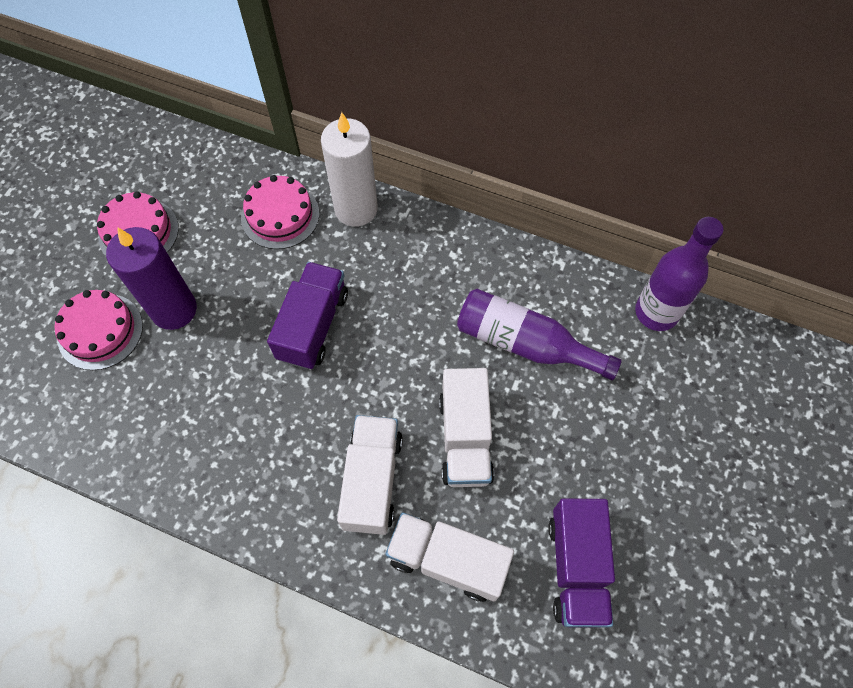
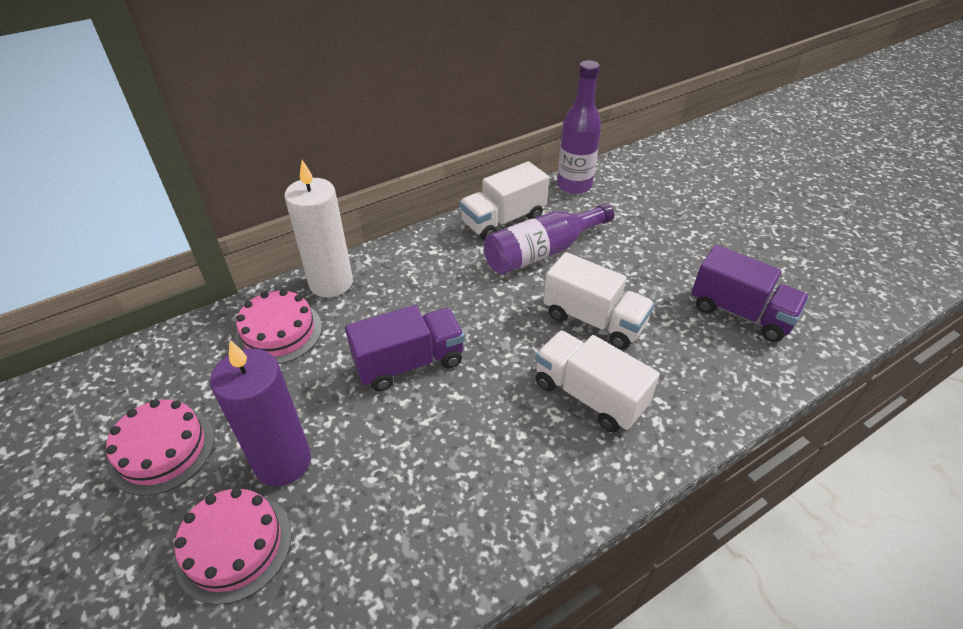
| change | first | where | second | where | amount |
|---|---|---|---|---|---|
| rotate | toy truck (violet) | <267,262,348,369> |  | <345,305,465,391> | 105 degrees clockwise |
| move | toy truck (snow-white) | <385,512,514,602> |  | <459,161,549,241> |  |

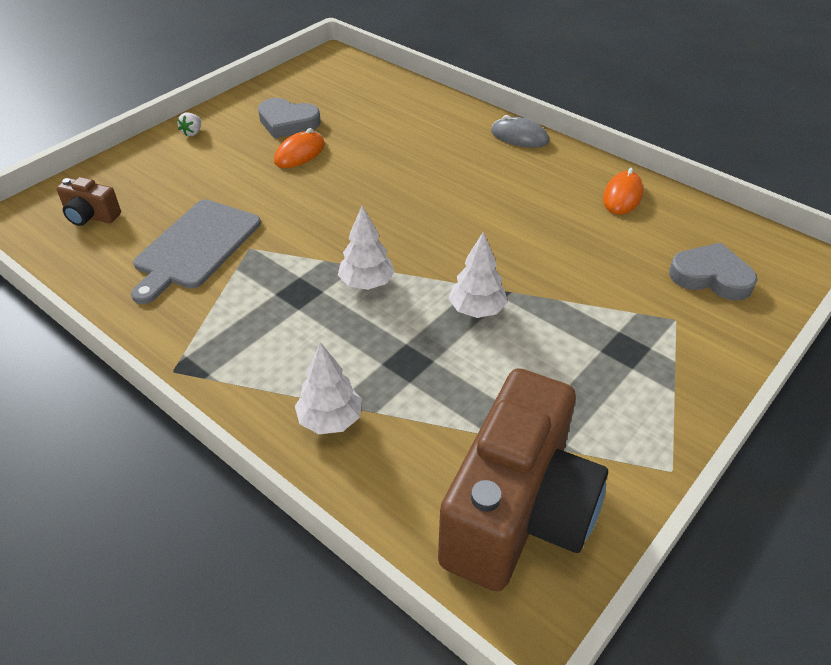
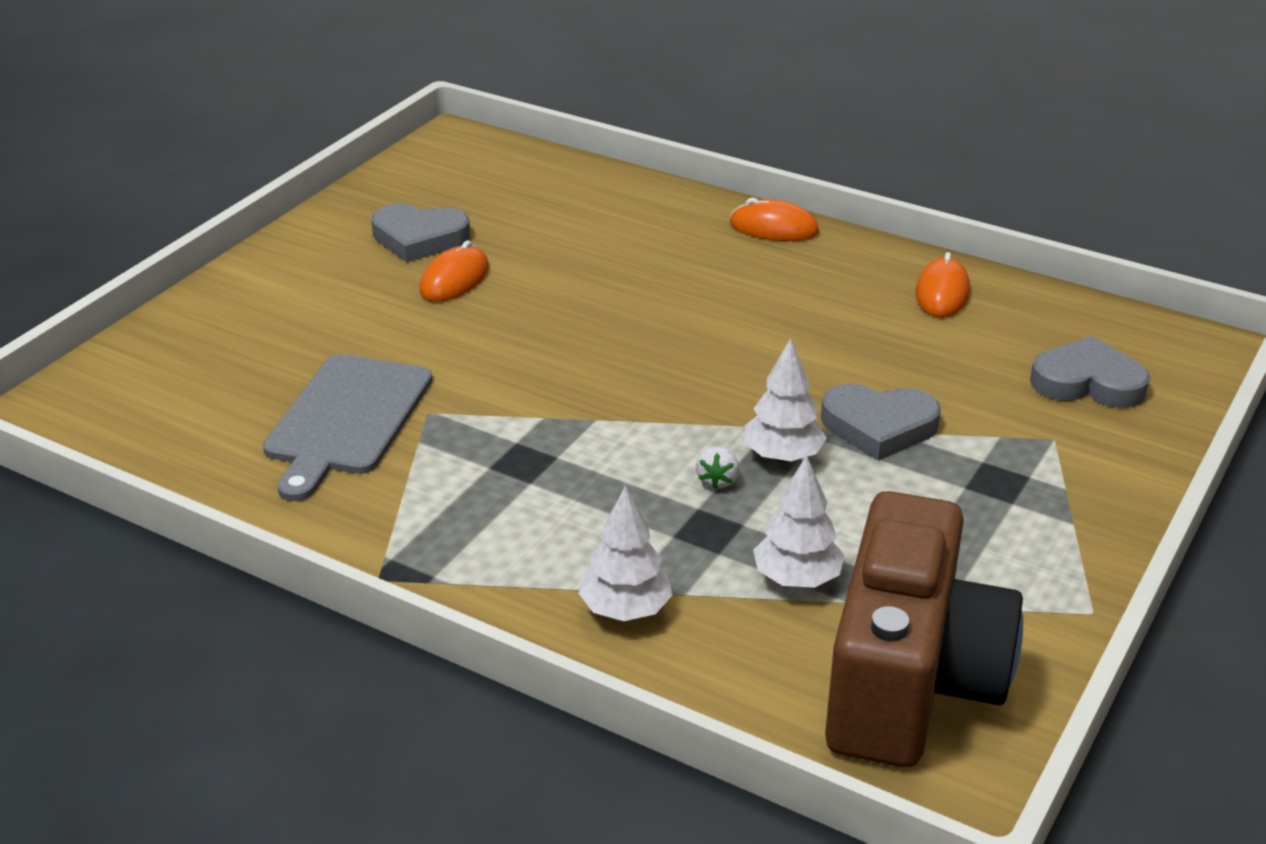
| change | first | where | second | where | amount |
|---|---|---|---|---|---|
| delete | compact camera (dark brown) | <56,177,121,226> |  |  |  |
| move | strawberry (snow-white) | <177,113,201,136> |  | <696,446,739,489> |  |
| move | toy tree (snow-white) | <338,206,395,290> |  | <753,455,845,588> |  |
| recolor | computer mouse (ash-grey) | <491,115,549,148> | computer mouse (bright orange) | <730,198,819,241> |  |
| insert |  |  | love heart (ash-grey) | <821,384,941,460> |  |

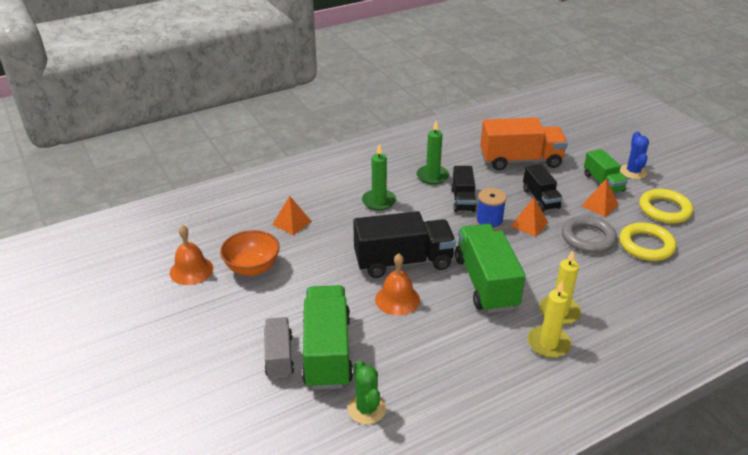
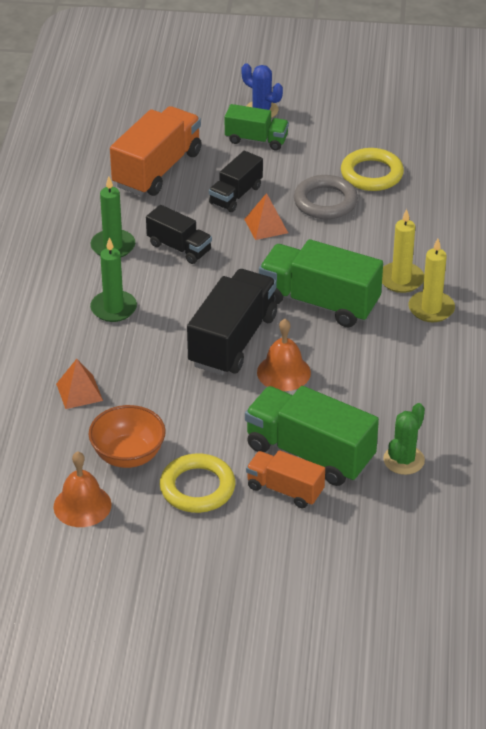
| change | first | where | second | where | amount |
|---|---|---|---|---|---|
| recolor | toy truck (ash-grey) | <264,317,294,379> | toy truck (bright orange) | <246,450,325,508> |  |
| rotate | saguaro cactus (leaf-green) | <348,361,386,425> |  | <383,403,425,475> | 75 degrees counterclockwise |
| delete | spool (cobalt) | <476,188,507,230> |  |  |  |
| rotate | toy truck (ebony) | <523,164,563,212> |  | <209,151,263,212> | 105 degrees clockwise |
| delete | solid pyramid (bright orange) | <582,179,619,217> |  |  |  |
| move | torus (golden) | <639,189,693,223> |  | <160,454,235,513> |  |

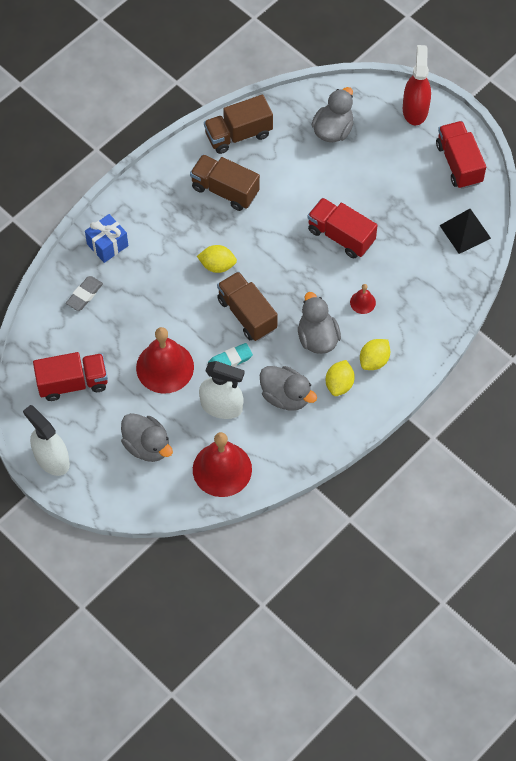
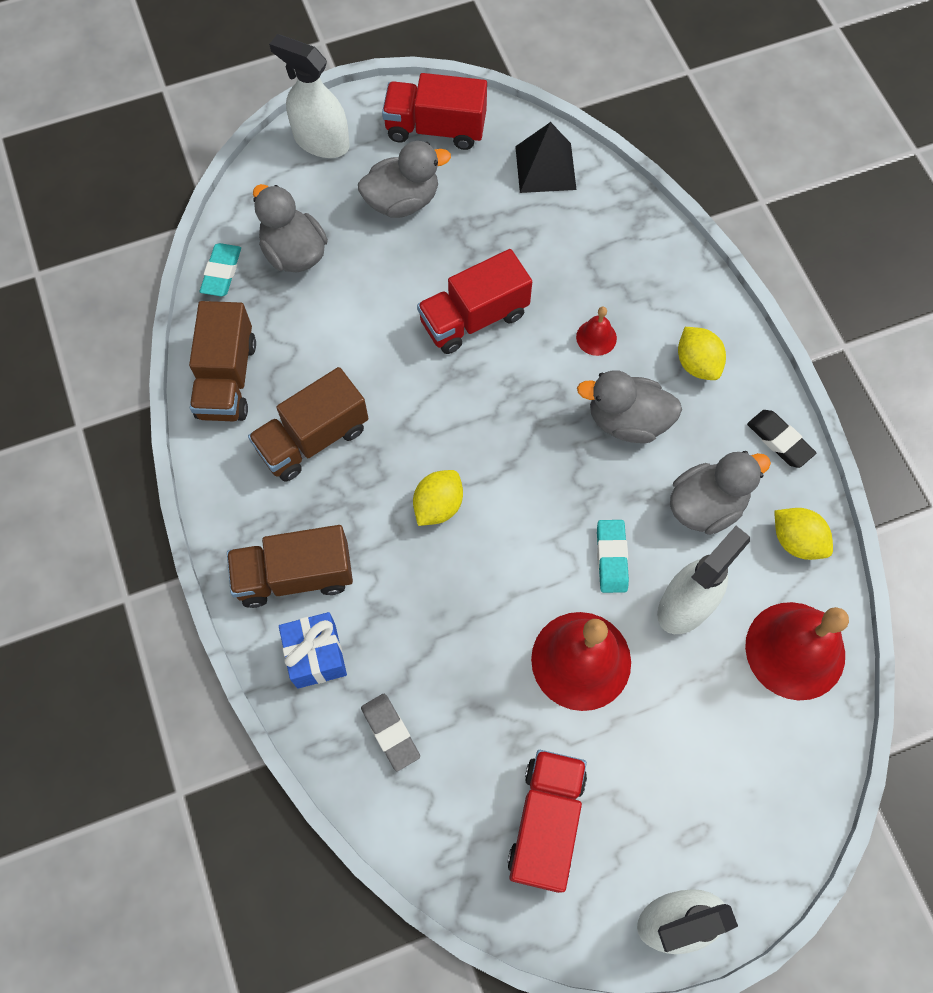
| change | first | where | second | where | amount |
|---|---|---|---|---|---|
| move | toy duck (ash-grey) | <121,413,173,462> |  | <358,141,451,218> |  |
| move | toy truck (dark brown) | <217,271,278,341> |  | <227,525,353,608> |  |
| move | lemon (golden) | <326,360,355,396> |  | <775,508,833,560> |  |
| recolor | sprayer (scarlet) | <403,45,431,125> | sprayer (snow-white) | <269,34,349,158> |  |
| insert |  |  | gum eraser (aqua) | <200,243,241,296> |  |
| insert |  |  | gum eraser (ebony) | <747,410,816,468> |  |

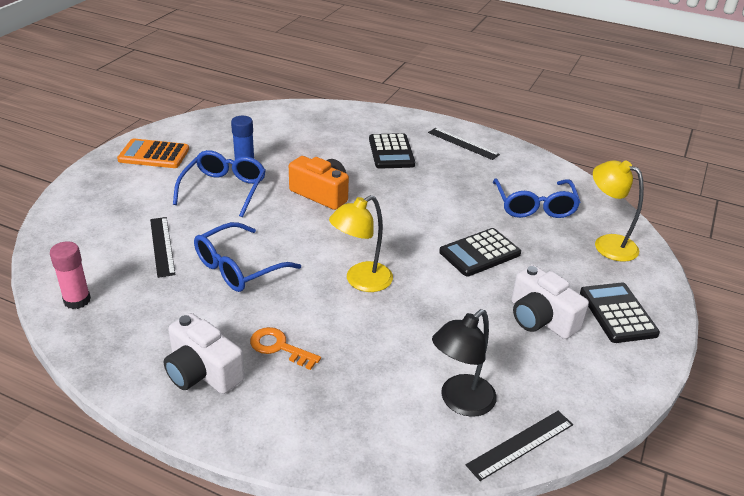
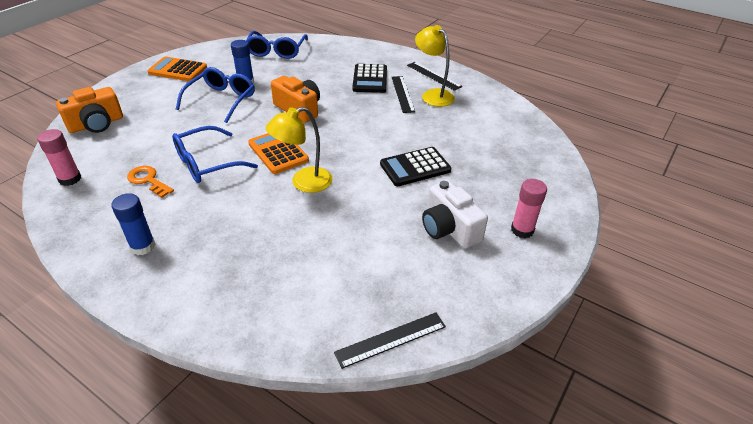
| change | first | where | second | where | amount |
|---|---|---|---|---|---|
| move | ruler (ebony) | <150,217,176,278> |  | <392,76,415,113> |  |
| replace | compact camera (snow-white) | <164,313,245,394> | glue stick (cobalt) | <111,193,156,255> |  |
| move | door key (bright orange) | <250,327,321,370> |  | <127,166,174,198> |  |
| delete | lamp (ebony) | <432,309,497,417> |  |  |  |
| move | eyeglasses (cobalt) | <493,178,580,218> |  | <246,31,308,59> |  |
| replace | pocket calculator (ebony) | <580,282,660,343> | glue stick (rosy) | <511,179,547,238> |  |
| move | lamp (golden) | <593,160,644,262> |  | <415,25,455,107> |  |
| insert |  |  | compact camera (bright orange) | <56,87,123,133> |  |
| insert |  |  | pocket calculator (bright orange) | <248,133,309,174> |  |

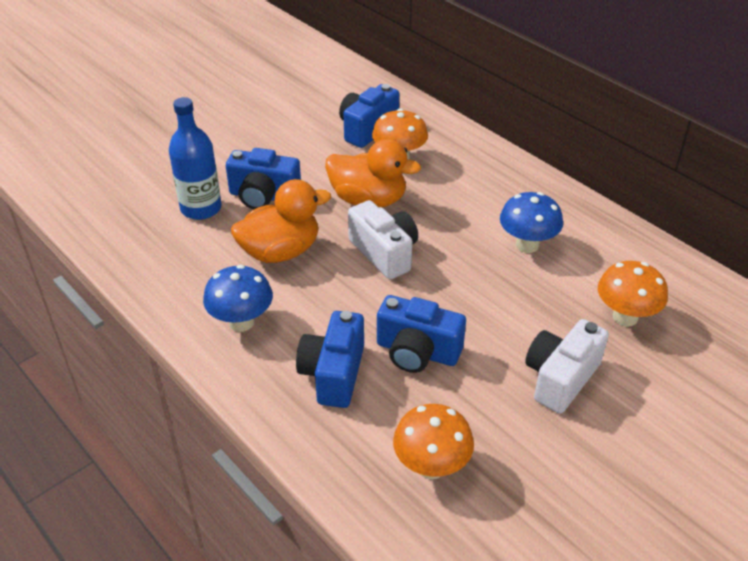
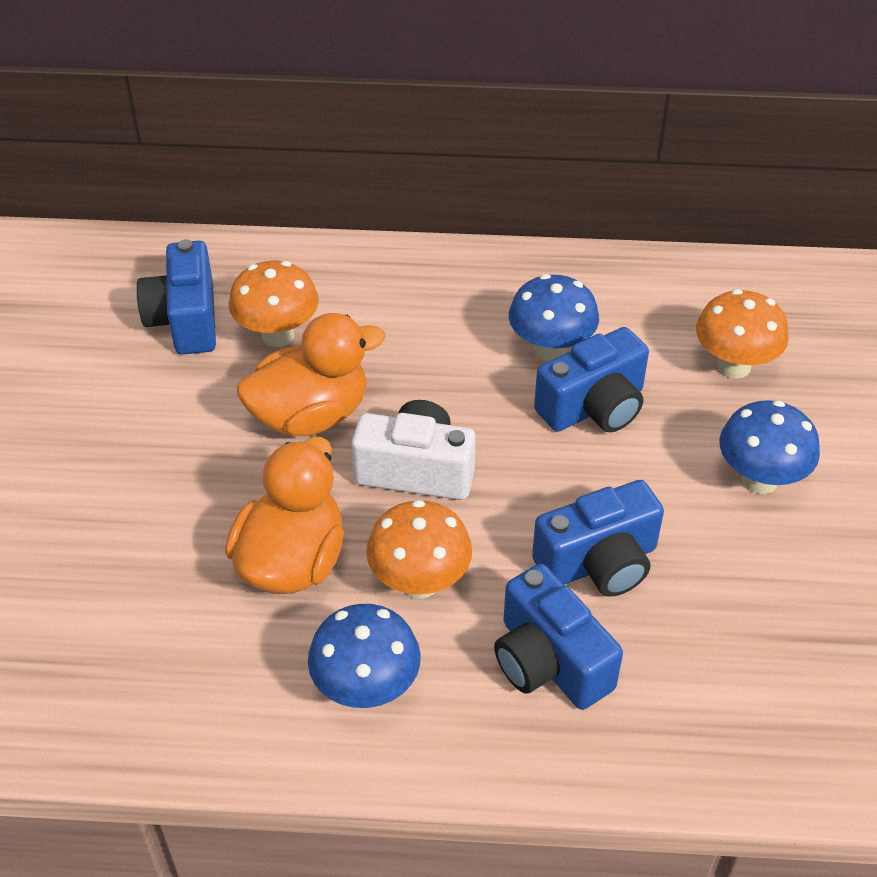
| change | first | where | second | where | amount |
|---|---|---|---|---|---|
| delete | bottle (cobalt) | <169,97,222,220> |  |  |  |
| move | compact camera (cobalt) | <226,148,301,209> |  | <534,327,649,432> |  |
| move | mushroom (bright orange) | <393,404,474,479> |  | <366,500,472,599> |  |
| replace | compact camera (snow-white) | <525,319,609,414> | mushroom (cobalt) | <720,400,820,494> |  |

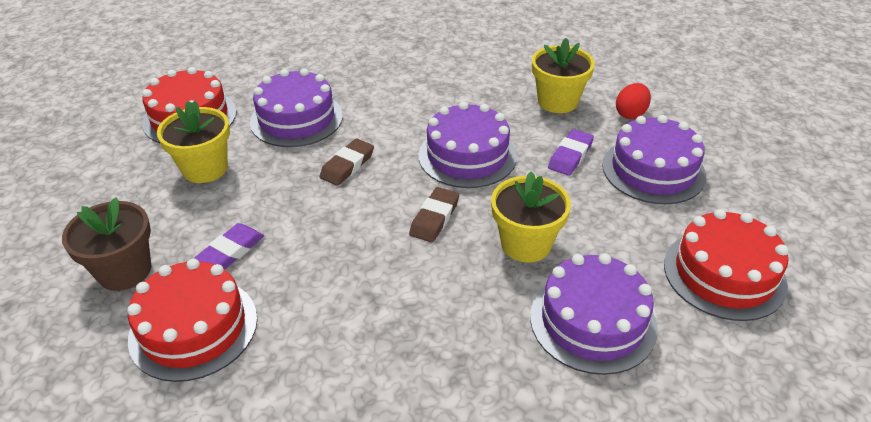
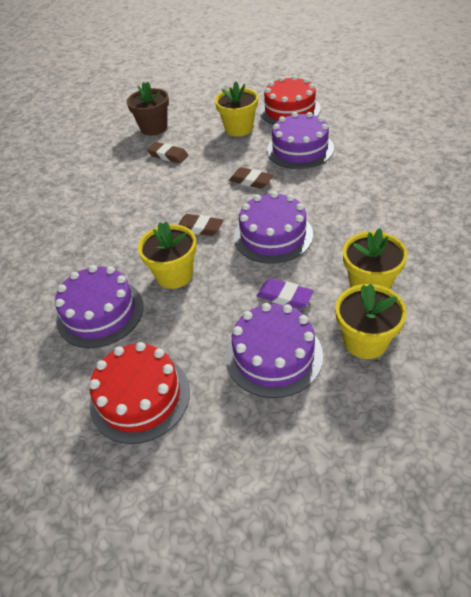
| change | first | where | second | where | amount |
|---|---|---|---|---|---|
| delete | layer cake (scarlet) | <127,258,257,382> |  |  |  |
| recolor | gum eraser (violet) | <194,223,264,270> | gum eraser (dark brown) | <147,142,188,163> |  |
| replace | toy egg (scarlet) | <616,83,651,119> | plant pot (golden) | <335,284,407,359> |  |

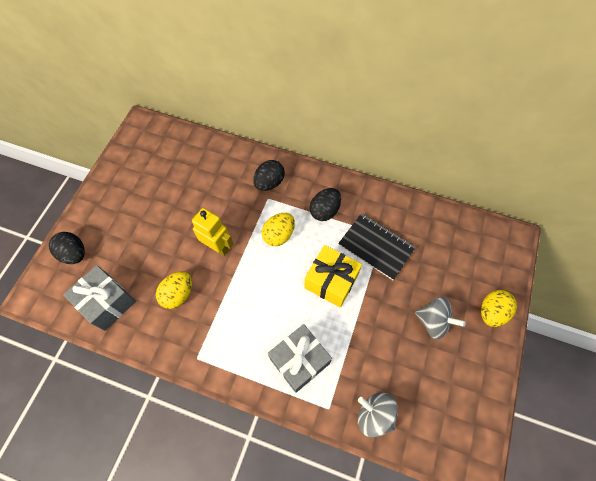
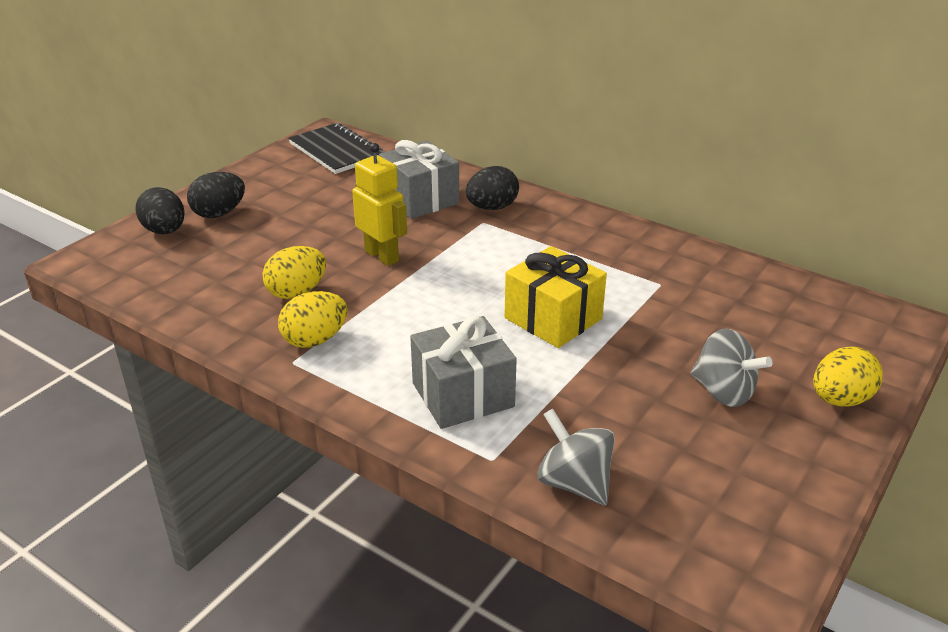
| change | first | where | second | where | amount |
|---|---|---|---|---|---|
| move | gift (ash-grey) | <63,265,136,331> |  | <379,140,459,219> |  |
| move | toy egg (golden) | <262,213,295,246> |  | <278,291,347,348> |  |
| move | toy egg (ebony) | <310,188,341,221> |  | <187,172,245,218> |  |
| move | notepad (ebony) | <338,213,416,280> |  | <288,123,384,174> |  |

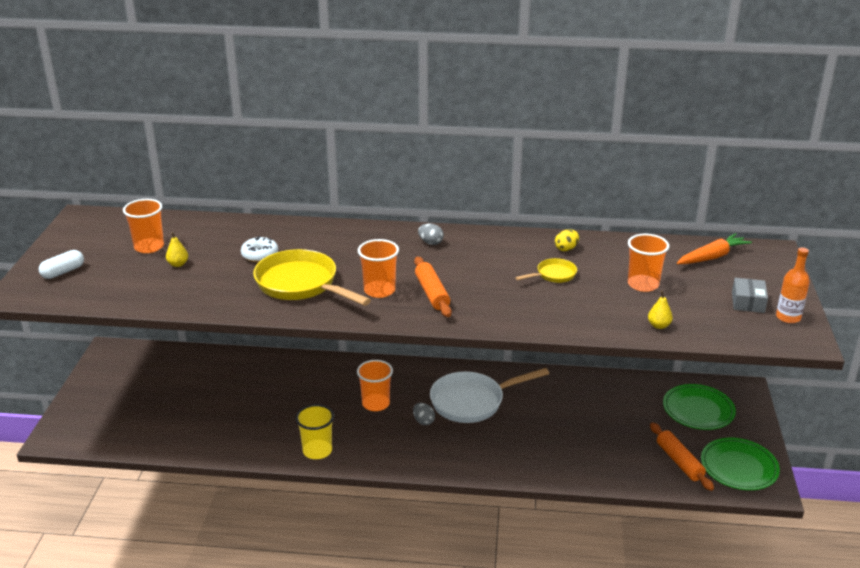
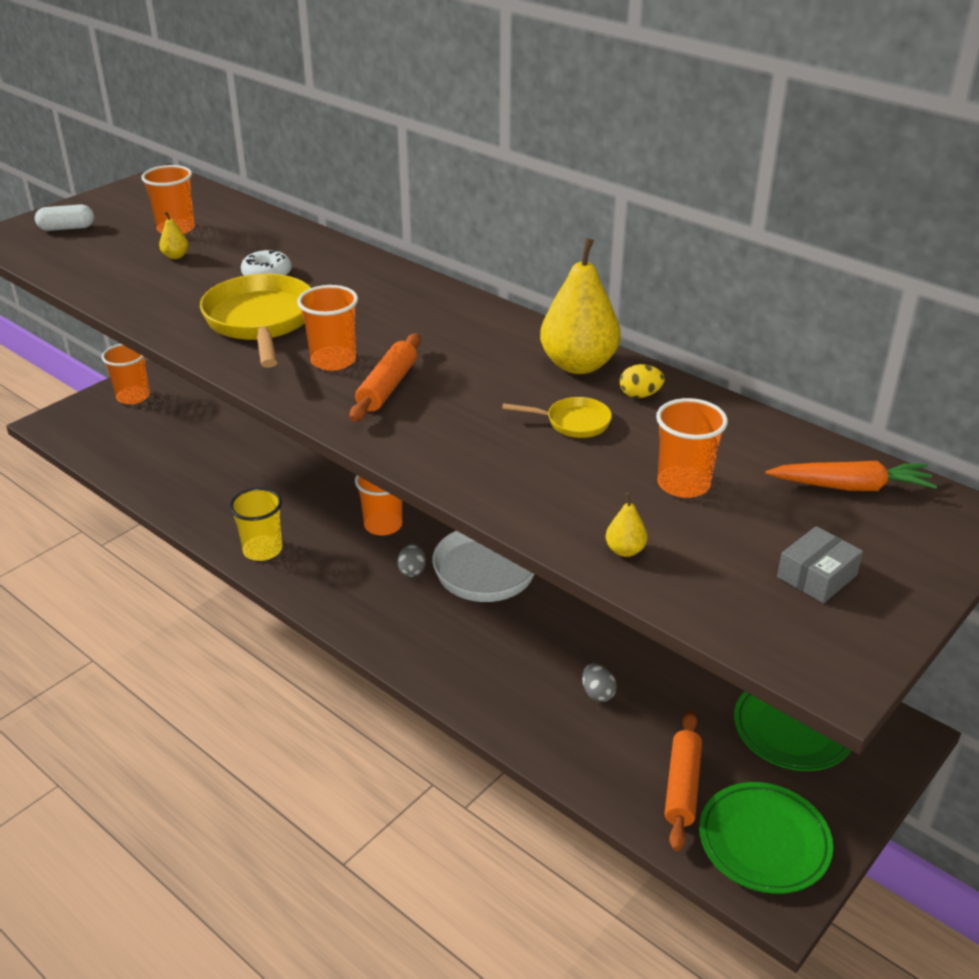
| change | first | where | second | where | amount |
|---|---|---|---|---|---|
| move | toy egg (ash-grey) | <418,224,444,245> |  | <582,663,617,702> |  |
| delete | bottle (bright orange) | <776,247,810,323> |  |  |  |
| insert |  |  | beaker (bright orange) | <102,344,150,404> |  |
| insert |  |  | toy pear (golden) | <540,238,621,374> |  |

